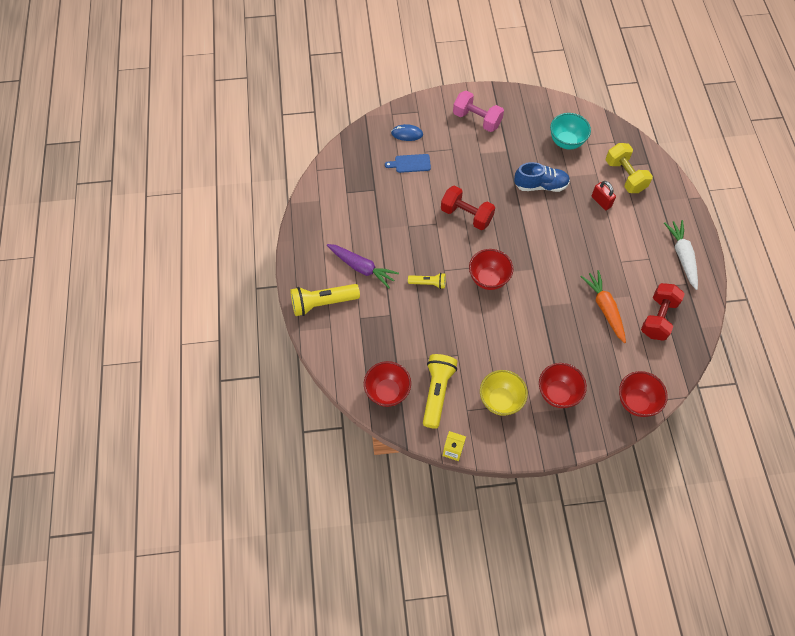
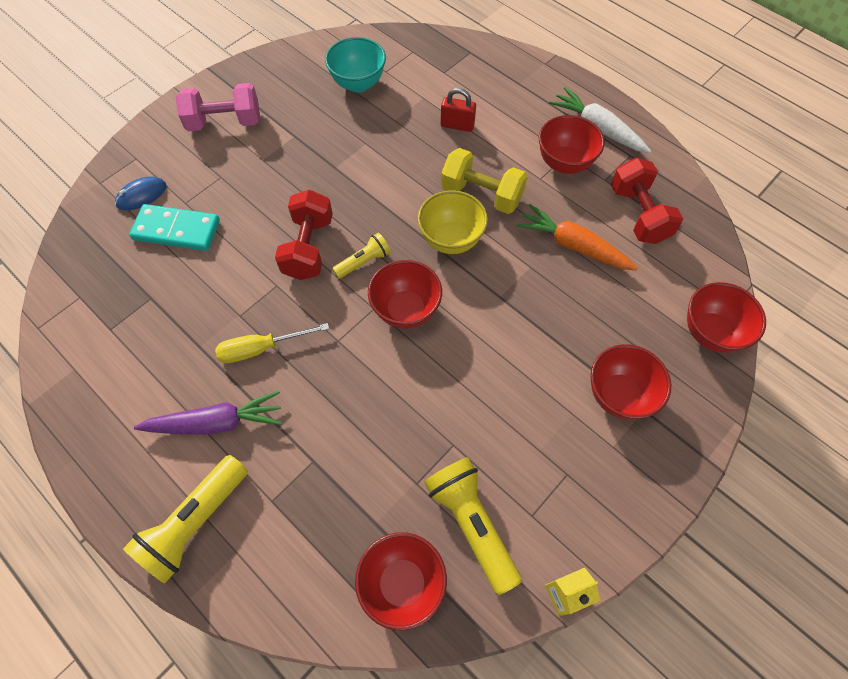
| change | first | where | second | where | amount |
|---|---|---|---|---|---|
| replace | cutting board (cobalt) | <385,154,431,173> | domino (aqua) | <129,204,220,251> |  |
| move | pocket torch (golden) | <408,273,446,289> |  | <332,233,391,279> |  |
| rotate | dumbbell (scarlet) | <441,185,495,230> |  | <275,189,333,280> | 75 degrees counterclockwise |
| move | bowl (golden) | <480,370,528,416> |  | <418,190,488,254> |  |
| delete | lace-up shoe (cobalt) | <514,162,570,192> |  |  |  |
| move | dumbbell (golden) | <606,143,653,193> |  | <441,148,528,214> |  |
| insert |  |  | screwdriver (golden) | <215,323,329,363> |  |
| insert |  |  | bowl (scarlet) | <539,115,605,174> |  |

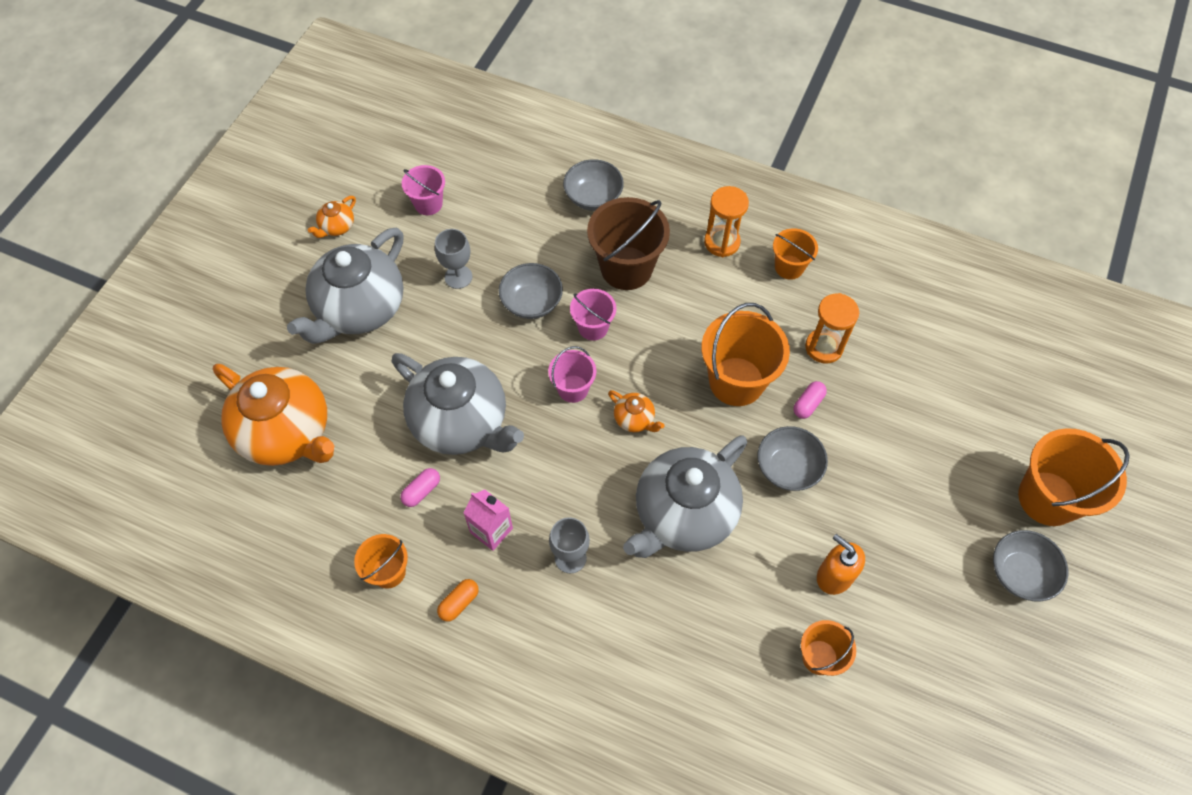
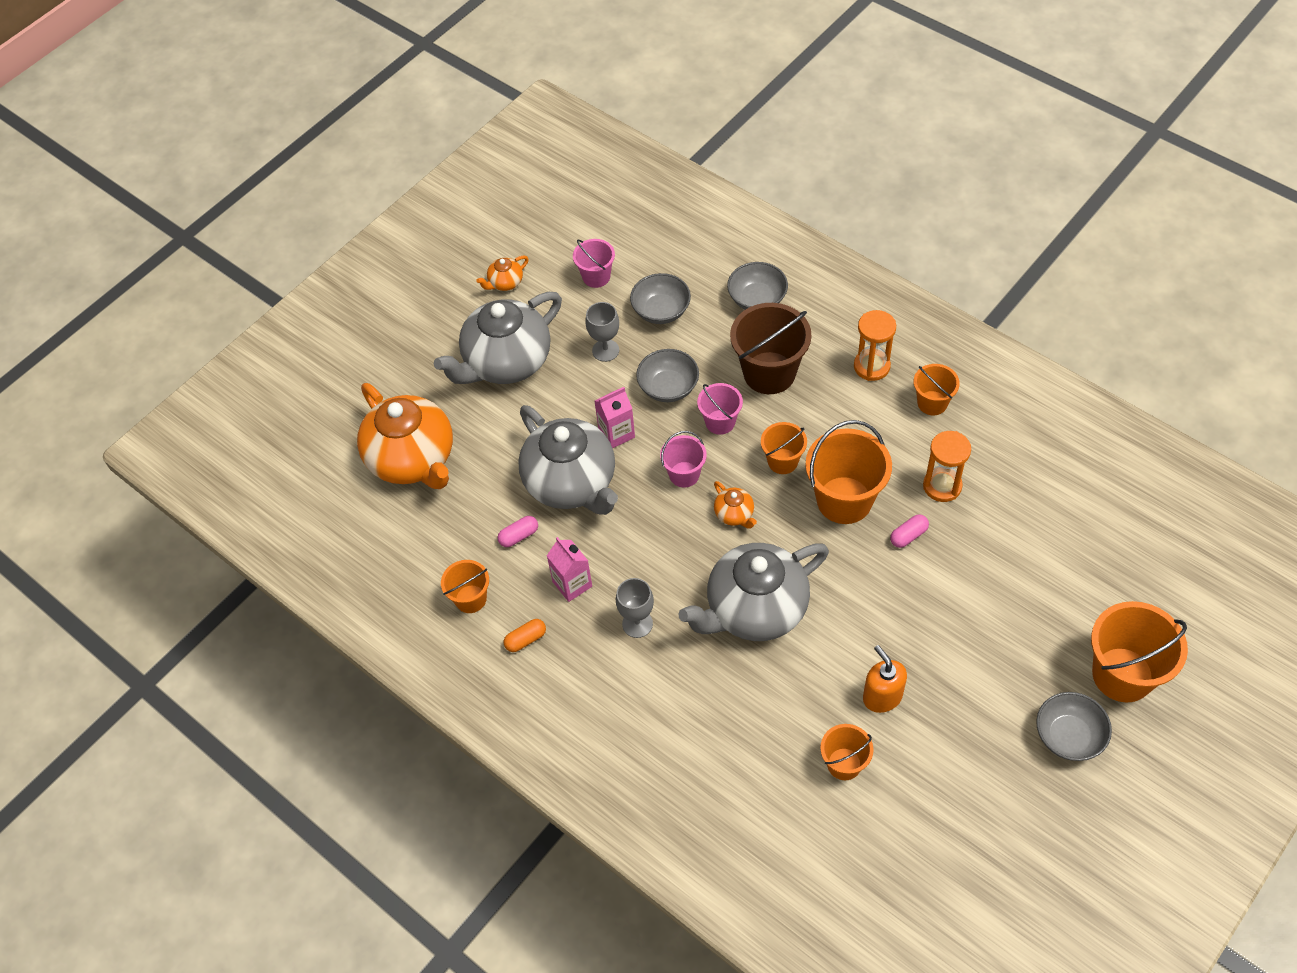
| change | first | where | second | where | amount |
|---|---|---|---|---|---|
| move | bowl (ash-grey) | <757,426,828,491> |  | <630,273,691,324> |  |
| insert |  |  | carton (rosy) | <595,387,635,448> |  |
| insert |  |  | pail (bright orange) | <761,422,807,474> |  |

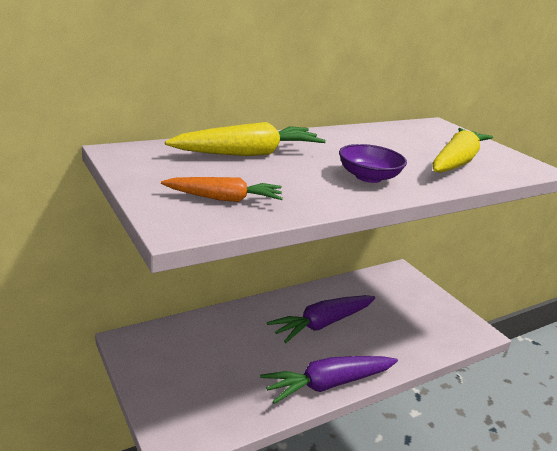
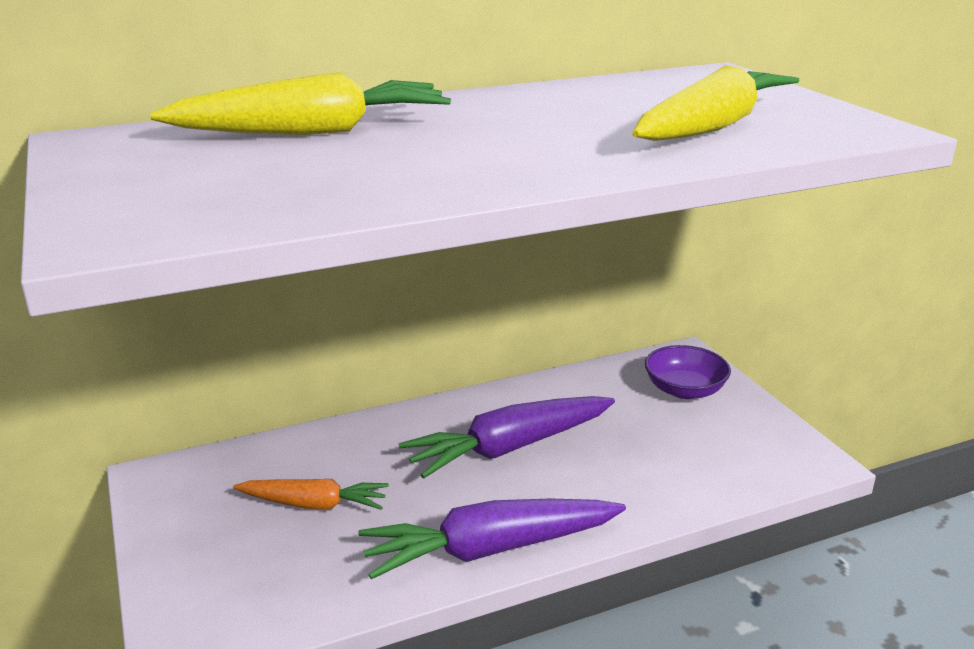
| change | first | where | second | where | amount |
|---|---|---|---|---|---|
| move | toy carrot (bright orange) | <161,177,283,202> |  | <233,479,389,510> |  |
| move | bowl (violet) | <339,144,407,183> |  | <645,345,731,399> |  |

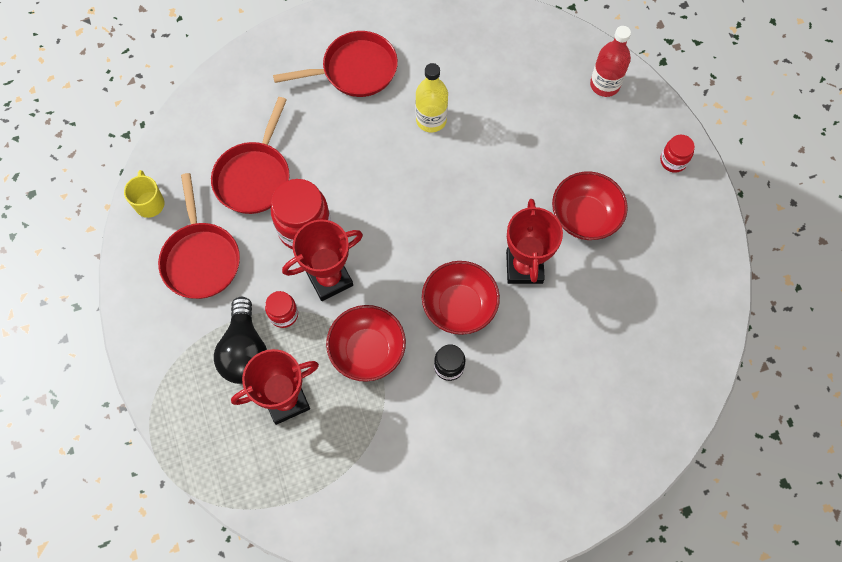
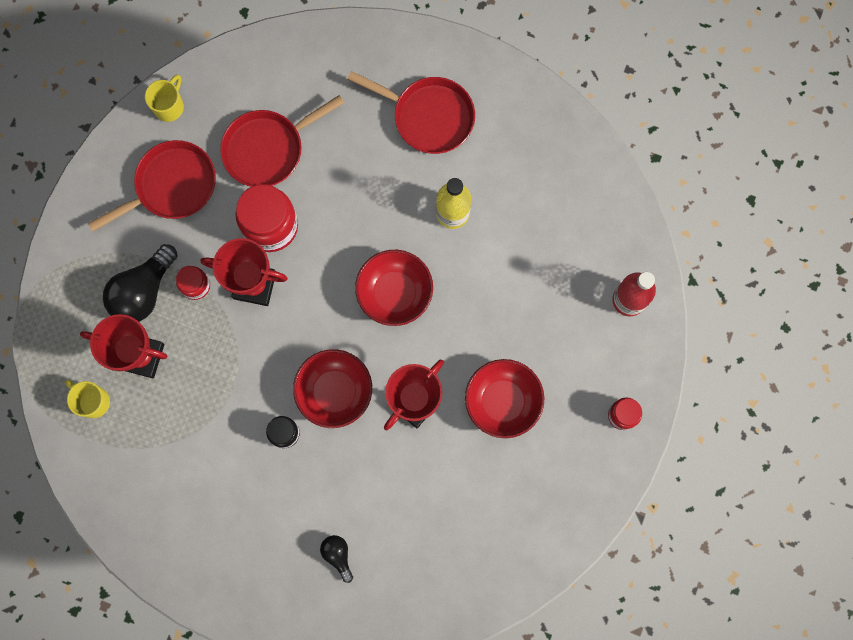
| change | first | where | second | where | amount |
|---|---|---|---|---|---|
| rotate | frying pan (scarlet) | <158,173,240,299> |  | <88,140,216,232> | 150 degrees counterclockwise |
| move | bowl (scarlet) | <326,305,406,382> |  | <355,250,433,326> |  |
| insert |  |  | coffee mug (golden) | <65,380,110,418> |  |
| insert |  |  | lightbulb (ebony) | <320,535,353,583> |  |

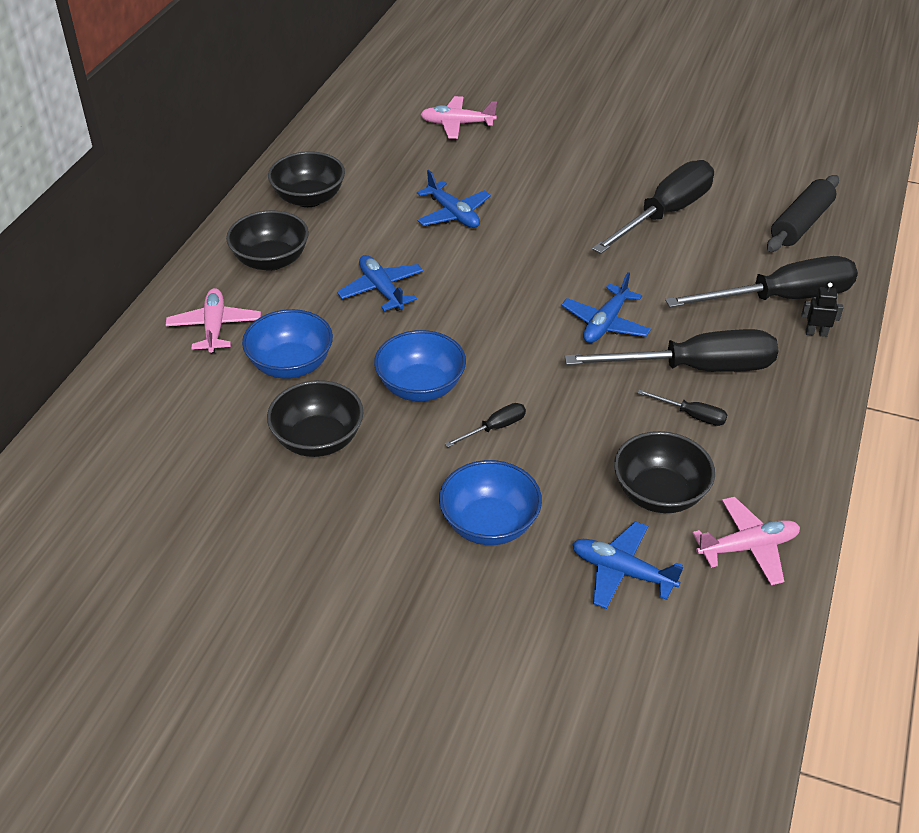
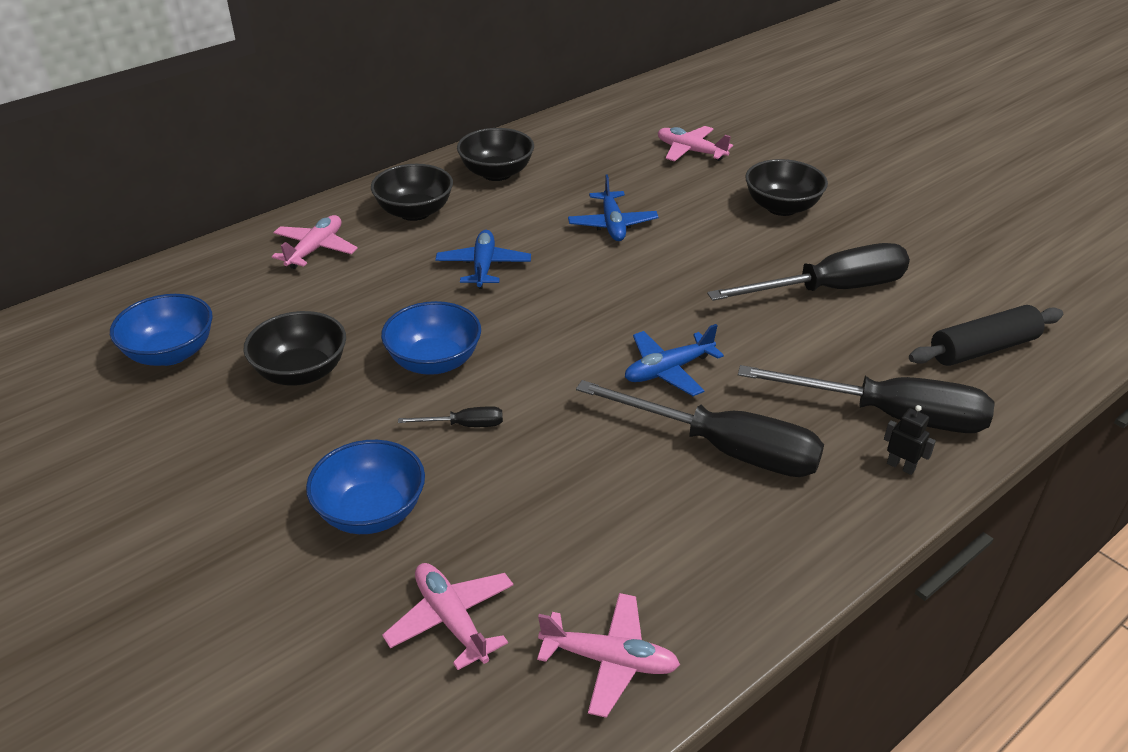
| change | first | where | second | where | amount |
|---|---|---|---|---|---|
| move | bowl (cobalt) | <242,309,333,379> |  | <110,294,213,366> |  |
| recolor | plane (cobalt) | <572,521,683,609> | plane (rosy) | <382,563,514,670> |  |
| move | bowl (ebony) | <614,431,715,513> |  | <745,159,828,216> |  |
| delete | screwdriver (ebony) | <638,389,728,426> |  |  |  |

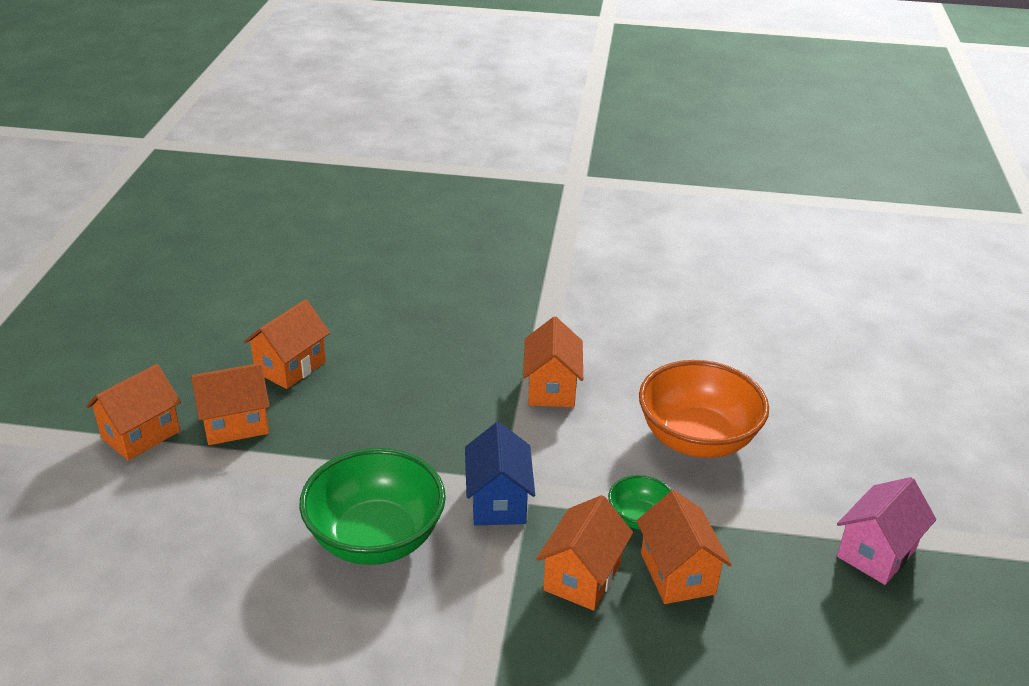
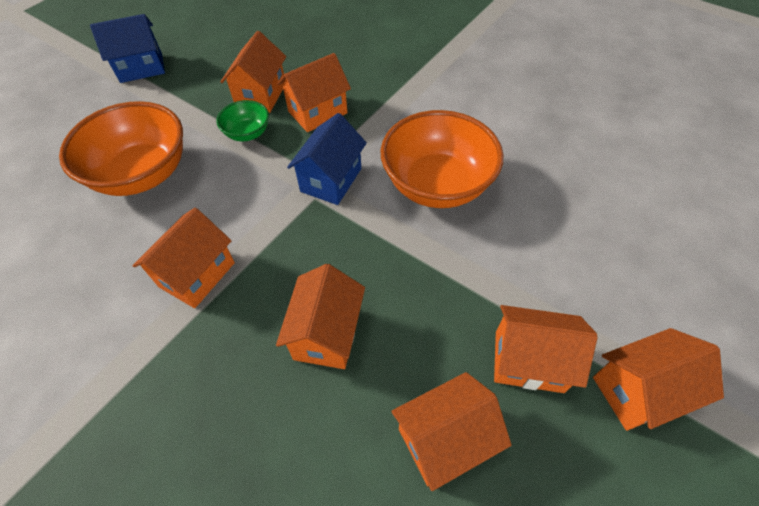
| change | first | where | second | where | amount |
|---|---|---|---|---|---|
| recolor | bowl (leaf-green) | <299,448,446,565> | bowl (bright orange) | <381,110,503,208> |  |
| recolor | cottage (rosy) | <837,477,936,585> | cottage (cobalt) | <90,14,165,83> |  |
| insert |  |  | cottage (bright orange) | <276,264,365,369> |  |

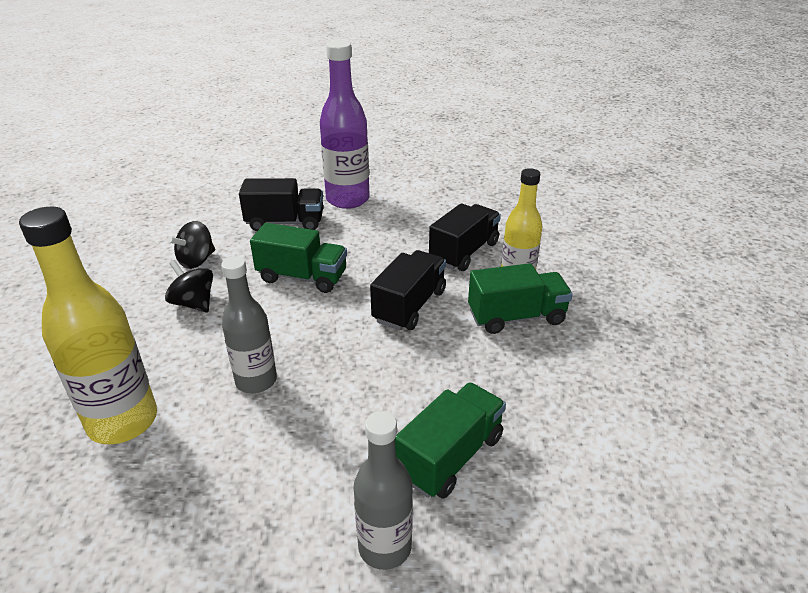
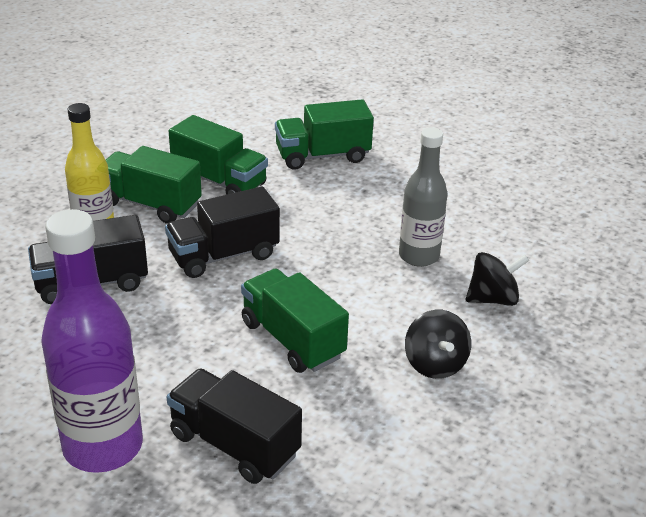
| change | first | where | second | where | amount |
|---|---|---|---|---|---|
| delete | bottle (golden) | <19,207,157,444> |  |  |  |
| move | toy top (ebony) | <168,221,215,269> |  | <466,252,529,306> |  |
| delete | bottle (ash-grey) | <354,411,413,570> |  |  |  |
| insert |  |  | toy truck (leaf-green) | <169,115,268,195> |  |

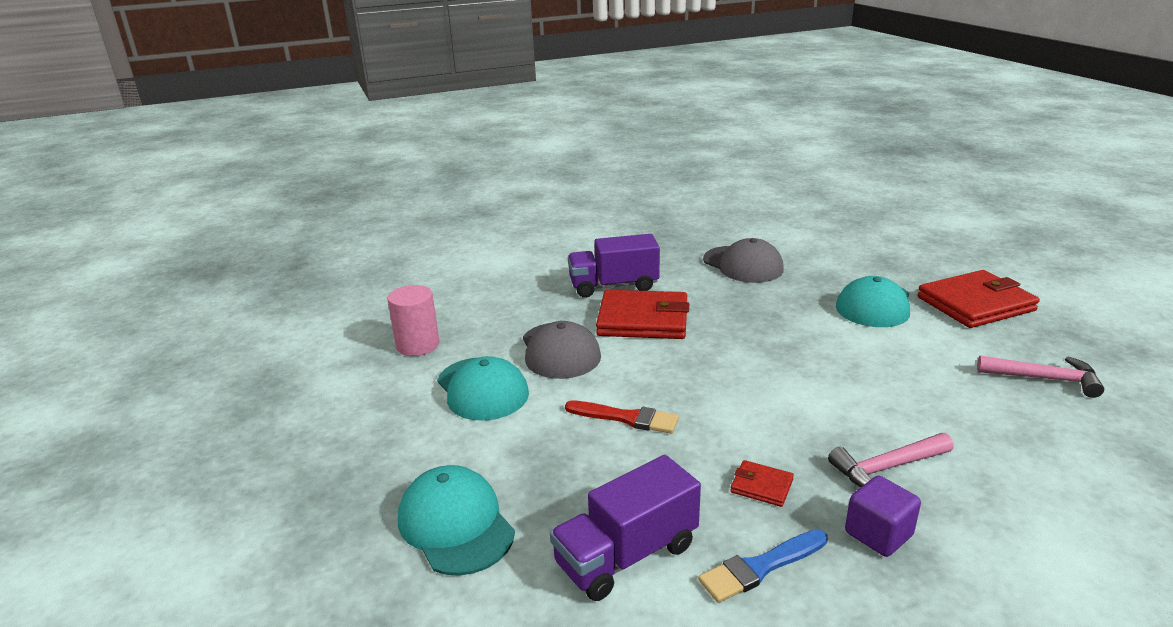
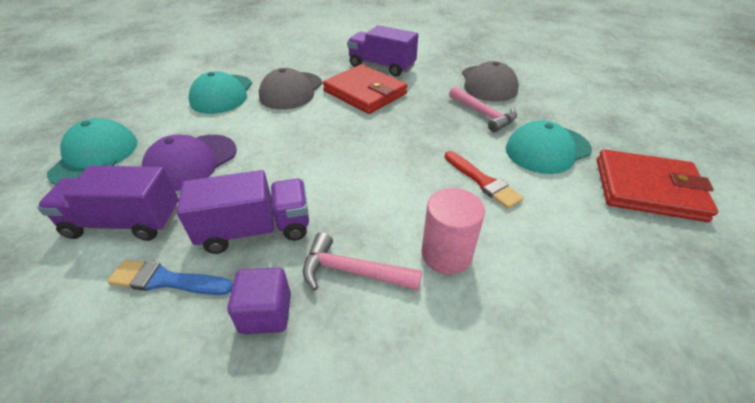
| change | first | where | second | where | amount |
|---|---|---|---|---|---|
| move | solid cylinder (rosy) | <387,285,439,356> |  | <421,188,485,274> |  |
| move | brush (scarlet) | <565,401,679,433> |  | <444,151,524,209> |  |
| replace | billfold (scarlet) | <730,460,794,507> | toy truck (violet) | <177,170,309,254> |  |
| move | hammer (rosy) | <977,355,1104,398> |  | <449,86,517,132> |  |
| insert |  |  | baseball cap (violet) | <142,135,236,191> |  |

